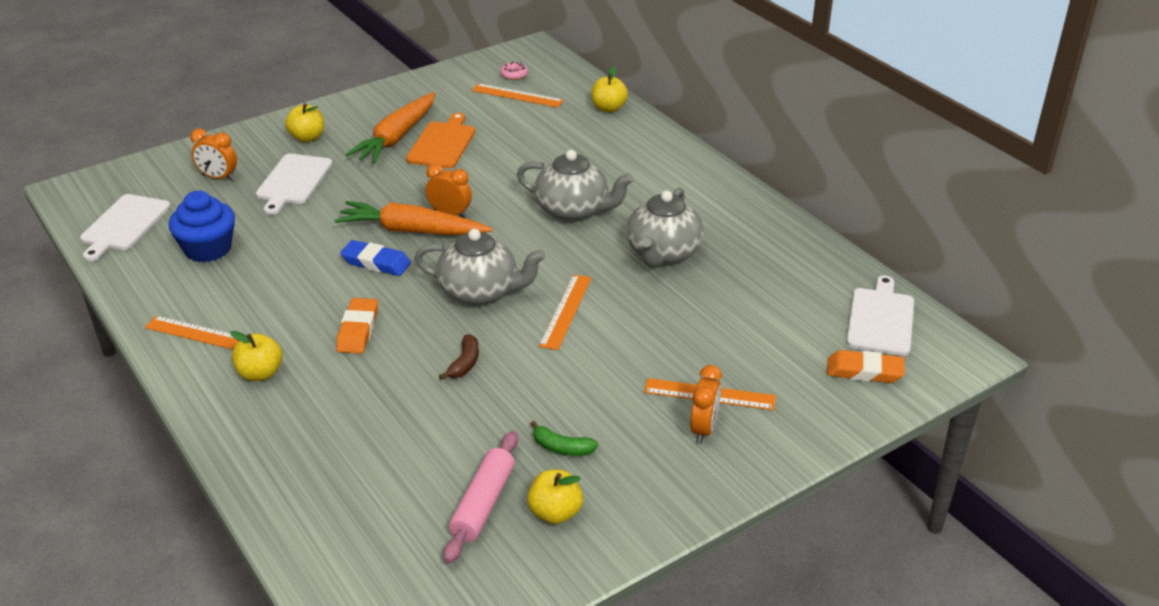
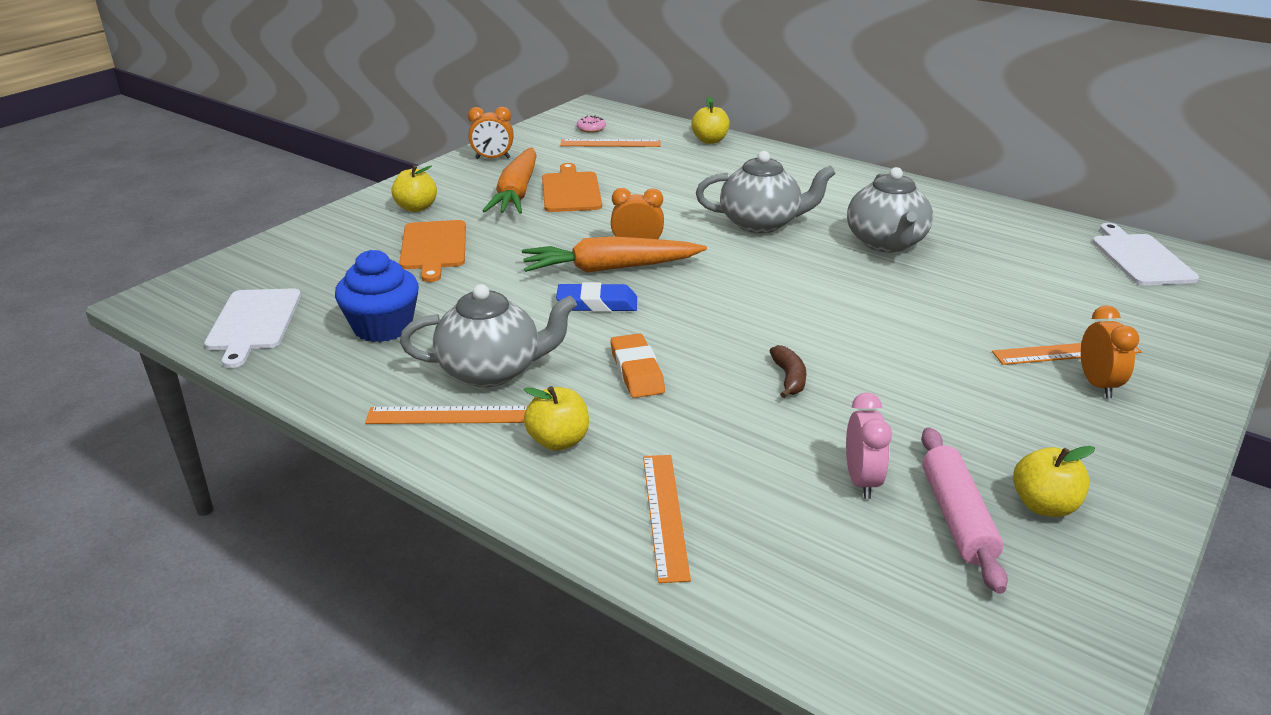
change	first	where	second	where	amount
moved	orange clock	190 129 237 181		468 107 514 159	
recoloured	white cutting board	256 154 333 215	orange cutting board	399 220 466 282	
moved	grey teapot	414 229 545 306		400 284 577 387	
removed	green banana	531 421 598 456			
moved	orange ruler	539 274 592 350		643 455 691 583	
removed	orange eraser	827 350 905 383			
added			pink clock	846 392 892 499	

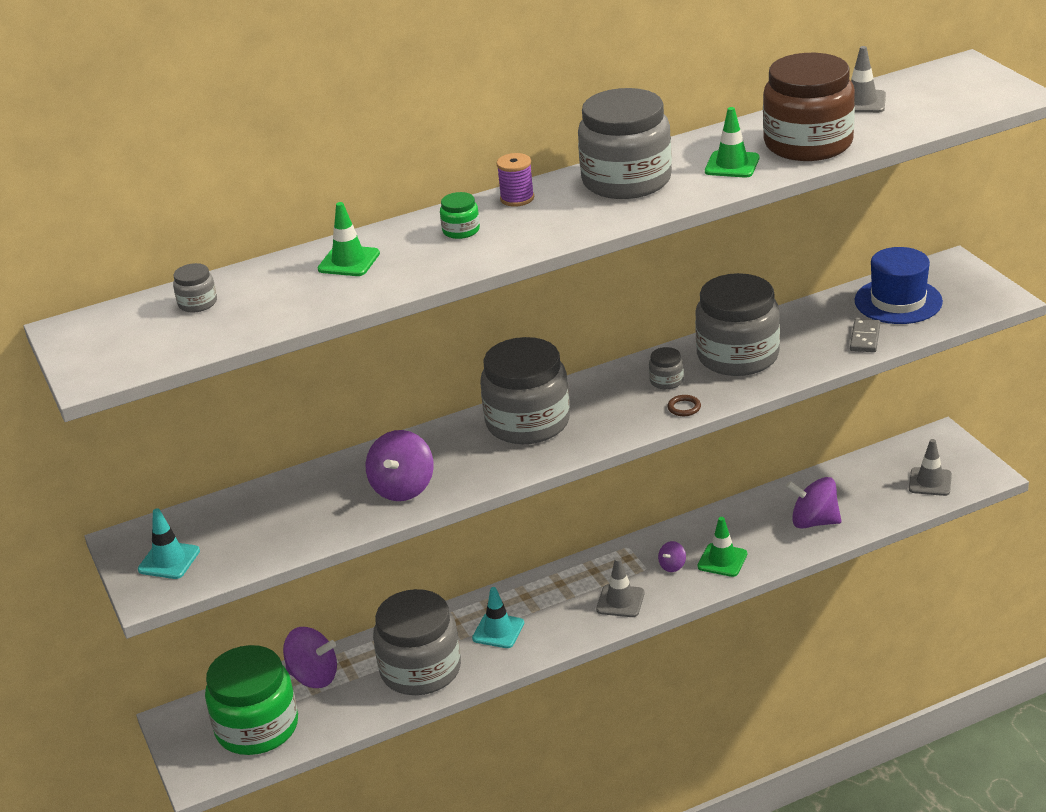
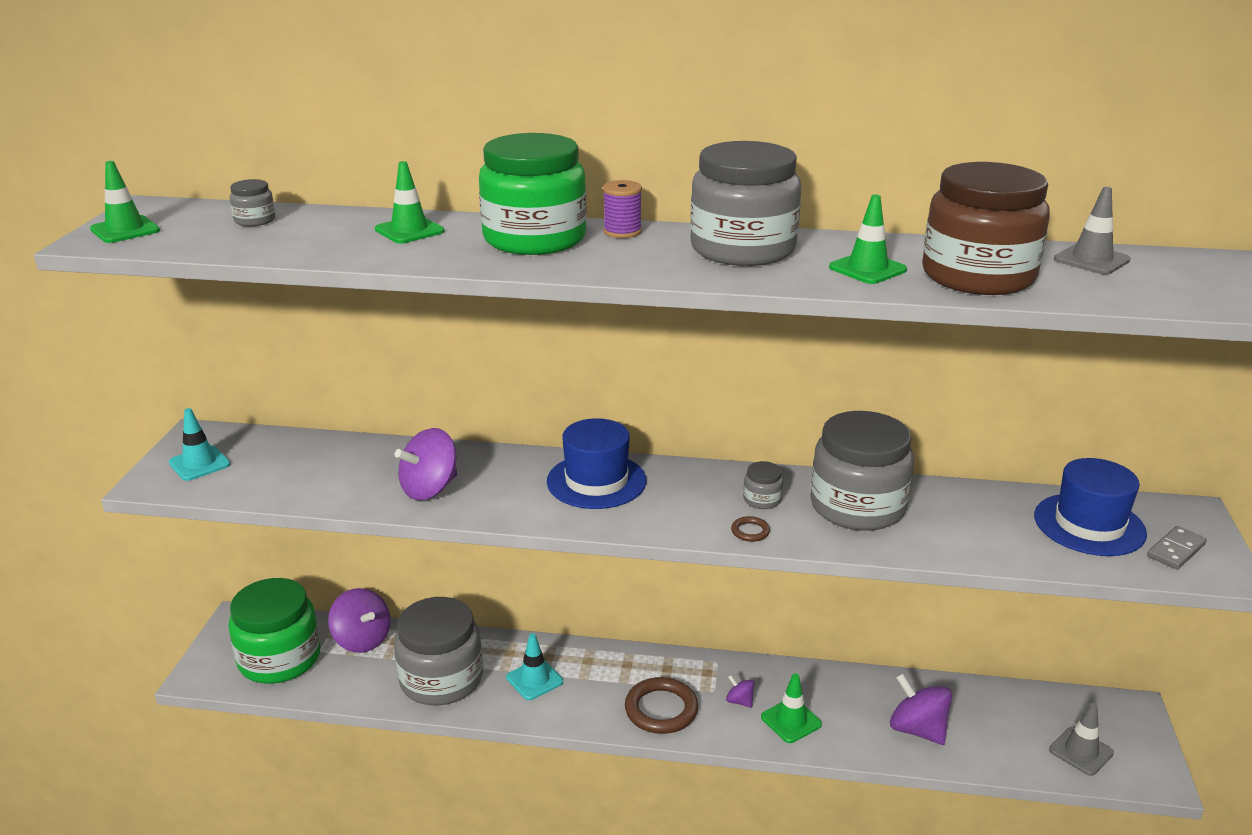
change	first	where	second	where	amount
resized	green jar	440 192 480 239		479 133 587 255	x2.45
replaced	grey jar	480 337 570 444	blue hat	547 418 647 509	
replaced	grey traffic cone	596 557 645 617	brown ring	625 677 698 734	
turned	purple spinning top	658 541 686 572		726 675 755 708	60 degrees clockwise
moved	grey domino	850 319 880 352		1147 526 1207 570	
added			green traffic cone	90 161 160 243	

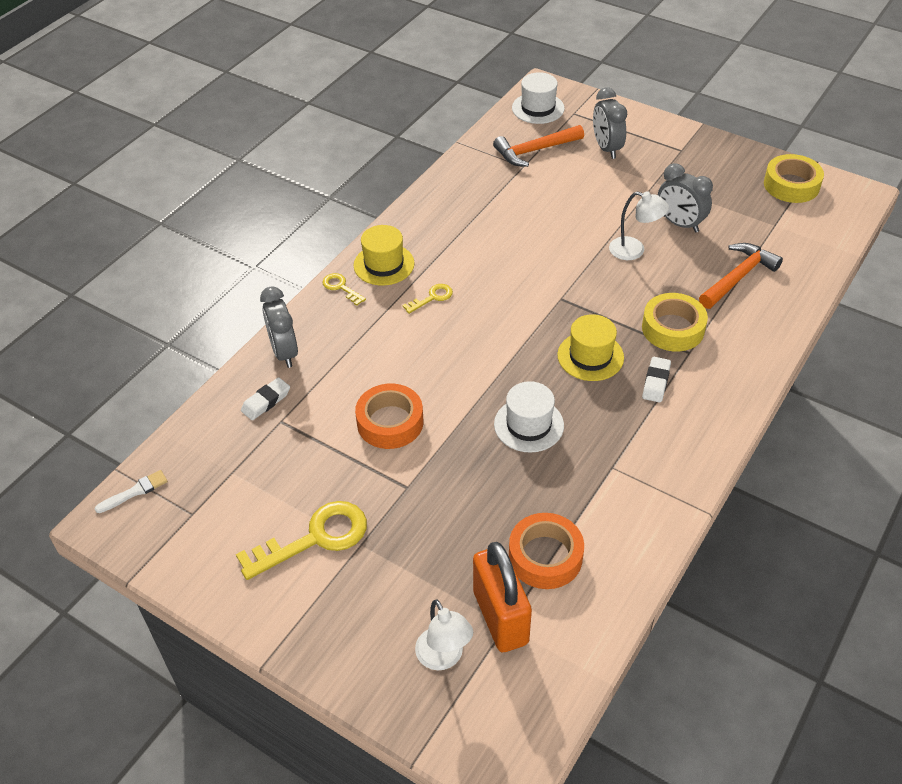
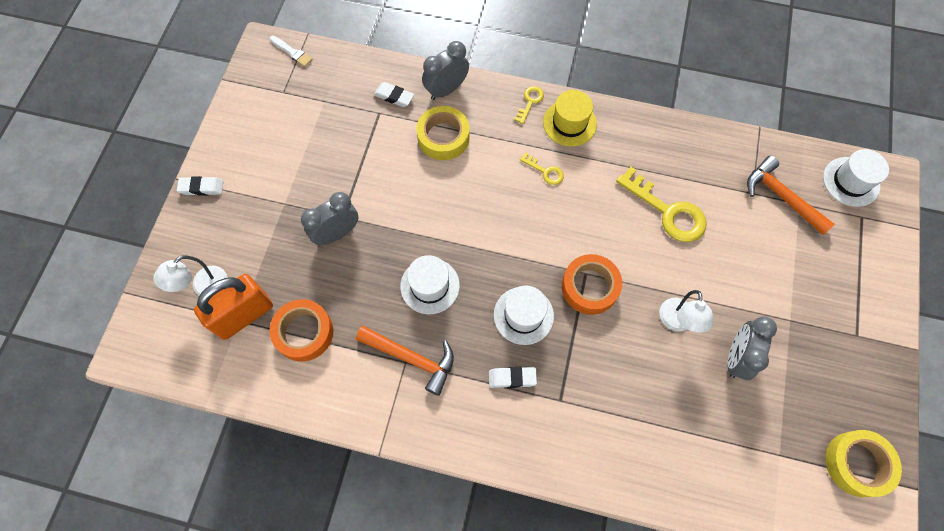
change	first	where	second	where	amount
moved	yellow key	236 501 367 580		616 167 706 242	
moved	orange tape	355 383 423 449		562 254 622 315	
recoloured	yellow hat	557 314 624 381	white hat	494 285 554 345	
moved	grey clock	593 87 627 159		301 192 358 245	
moved	yellow tape	642 293 708 352		416 106 470 160	
moved	orange hammer	699 243 783 309		356 326 454 396	
added			white eraser	177 176 223 196	

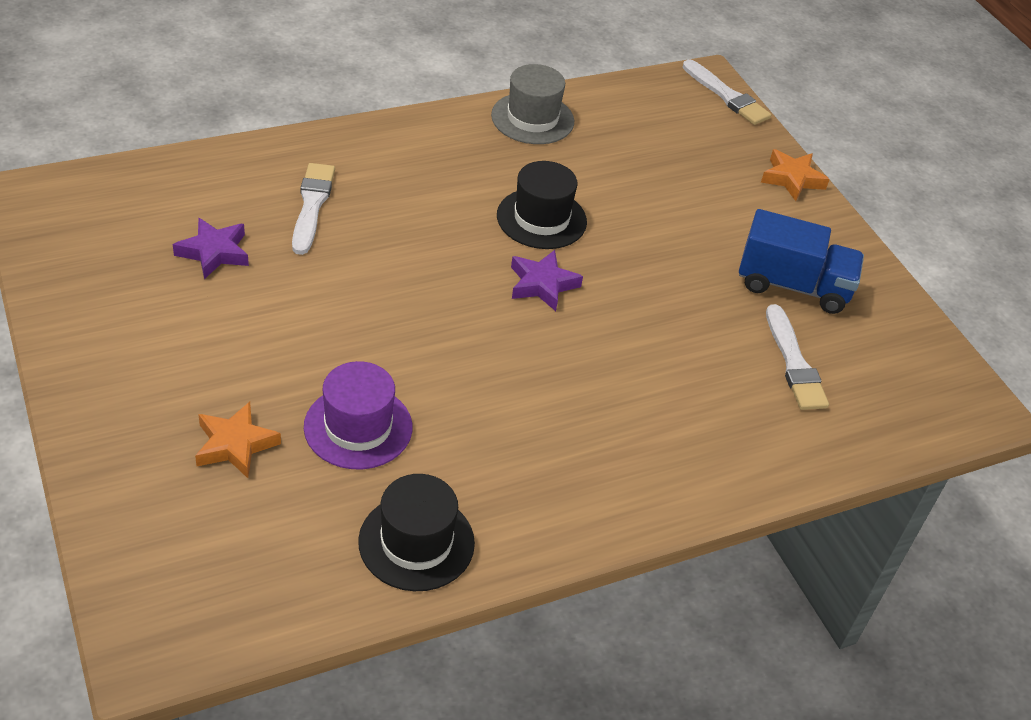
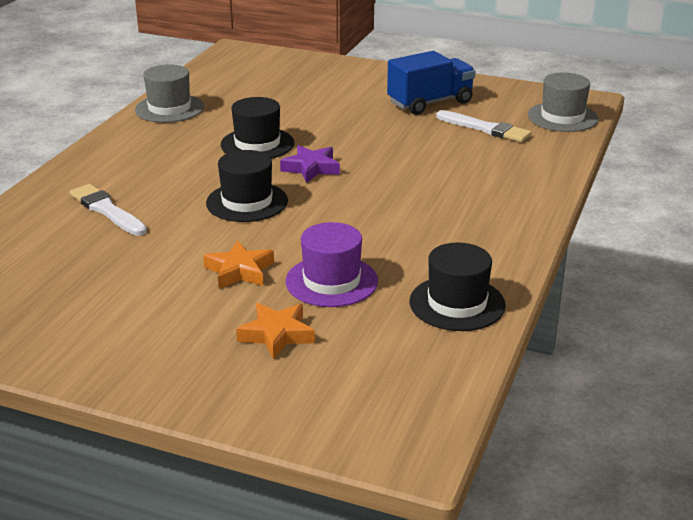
change	first	where	second	where	amount
removed	purple star	173 218 249 279			
removed	white brush	682 59 771 125			
moved	orange star	761 149 830 201		203 240 274 289	
added			black hat	206 150 288 222	
added			grey hat	528 72 598 132	

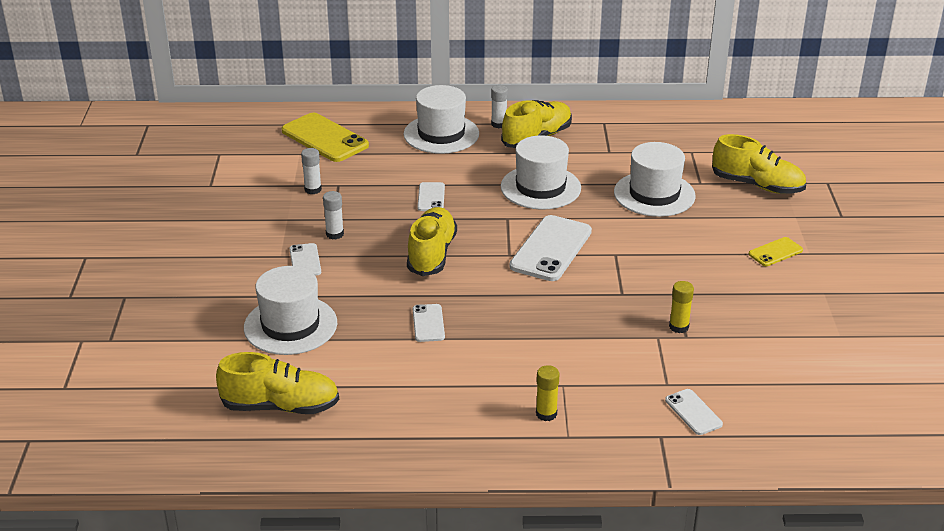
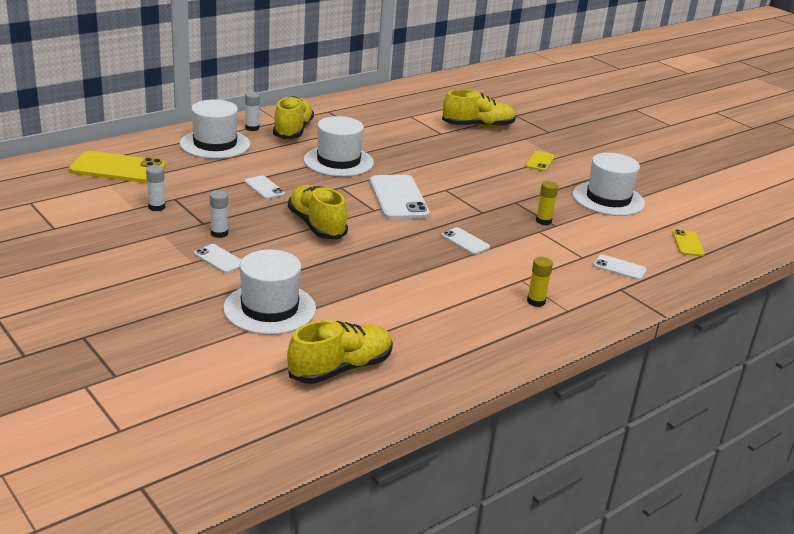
change	first	where	second	where	amount
moved	white phone	413 304 445 342		441 227 490 255	
moved	white hat	614 142 696 217		573 153 645 216	
added			yellow phone	672 230 705 256	

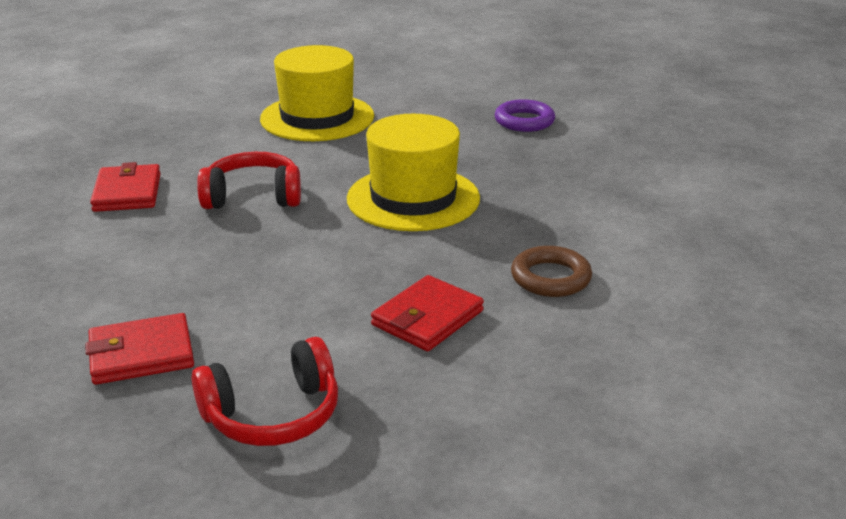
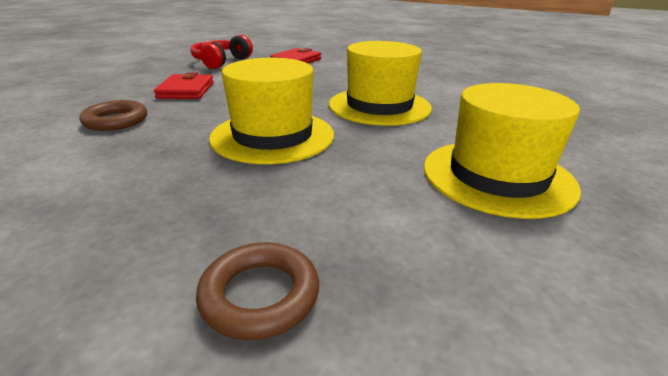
change	first	where	second	where	amount
removed	red wallet	90 162 161 212			
replaced	red headphones	197 152 301 209	yellow hat	329 41 432 126	
recoloured	purple ring	495 99 555 132	brown ring	196 242 319 340	

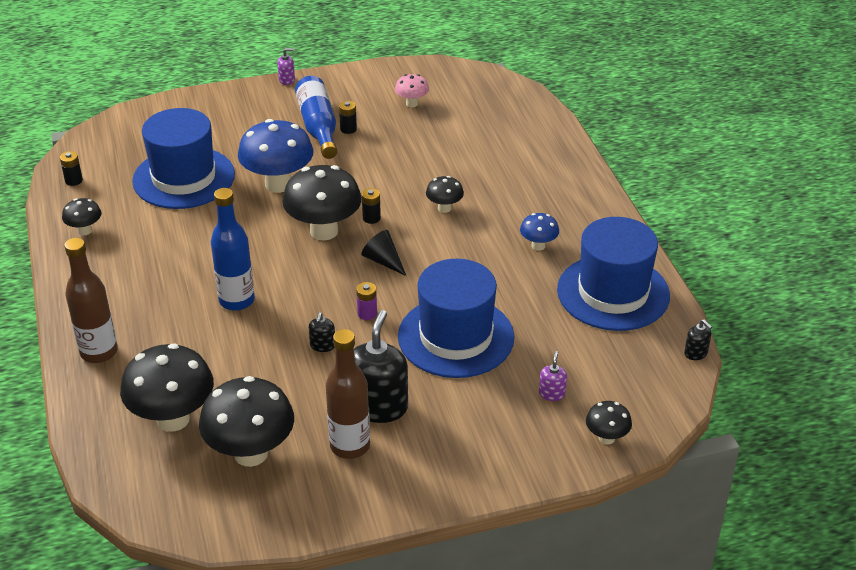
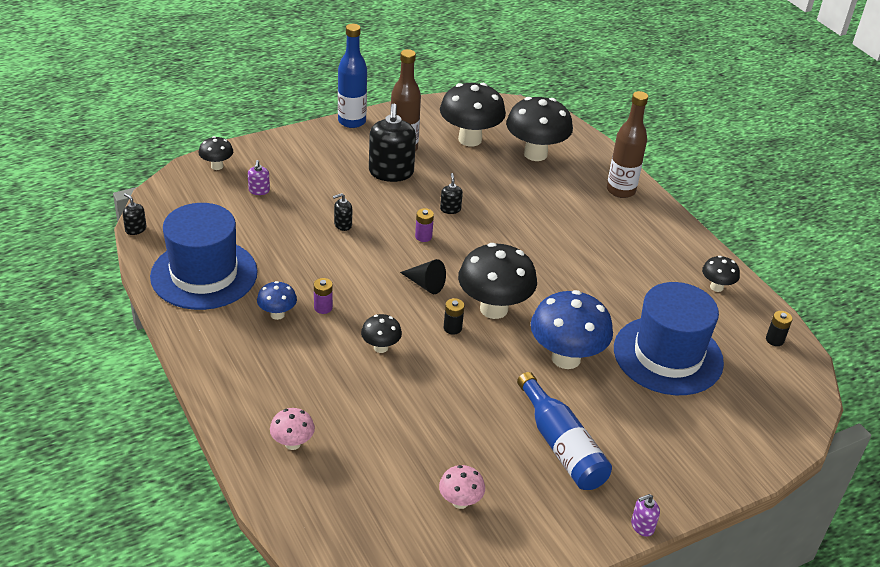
change	first	where	second	where	amount
moved	blue bottle	211 188 255 311		338 24 367 128	
removed	black battery	339 101 357 134			
replaced	blue hat	398 259 514 378	black soap dispenser	333 193 352 231	
added			pink mushroom	270 408 315 450	
added			purple battery	314 278 333 314	

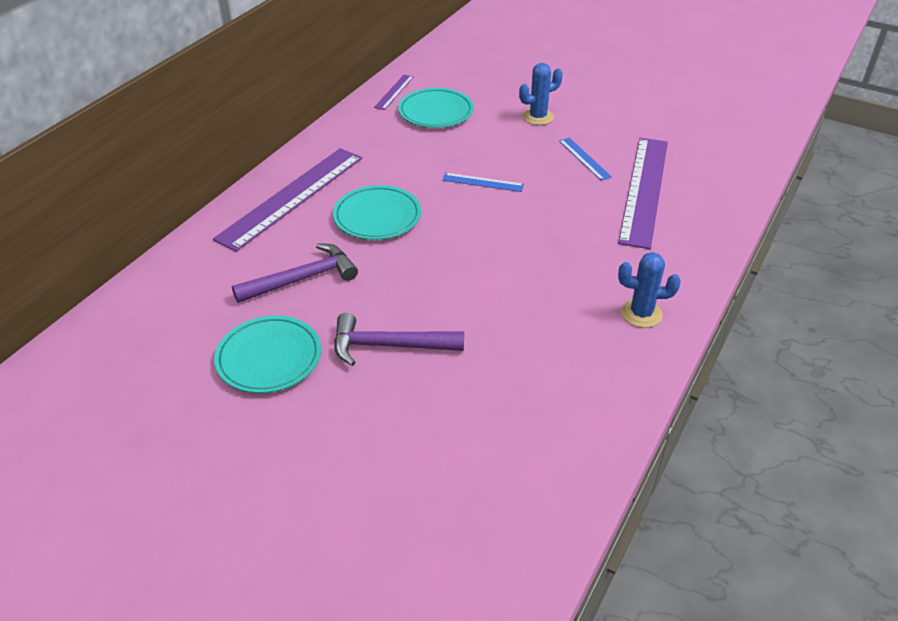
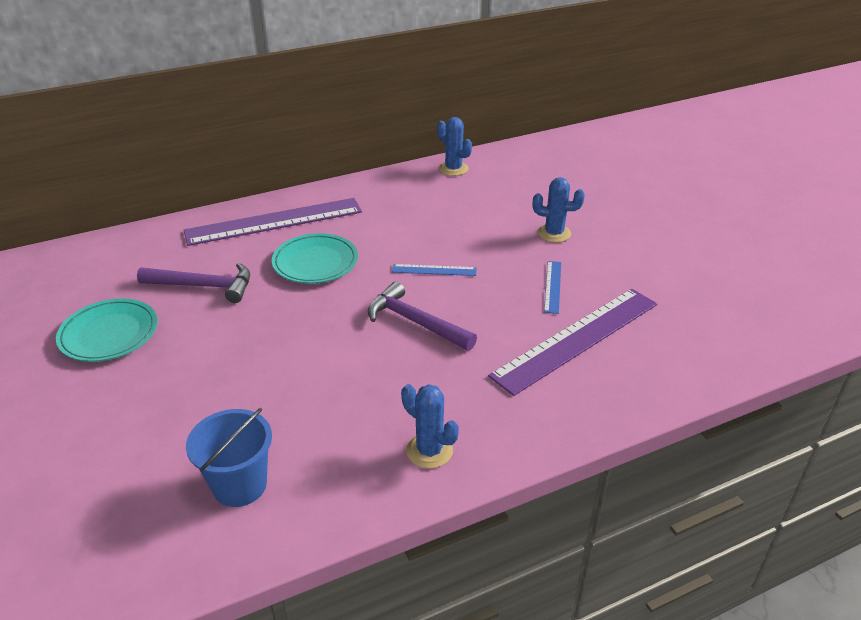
change	first	where	second	where	amount
moved	purple hammer	334 313 464 366		368 281 477 351	
replaced	purple ruler	374 75 414 110	blue cactus	437 117 472 176	
removed	turquoise plate	398 88 474 128			
turned	blue ruler	442 173 524 192		392 264 476 276	45 degrees counterclockwise
added			blue bucket	186 408 272 507	

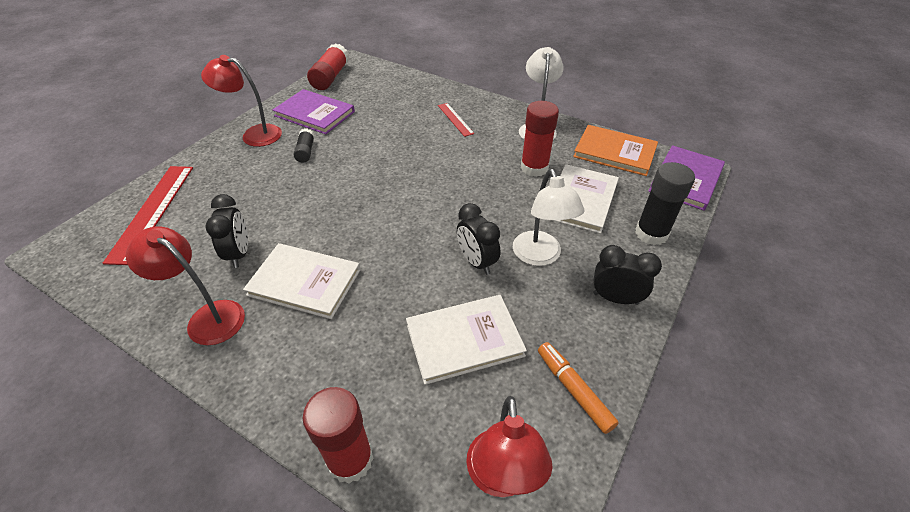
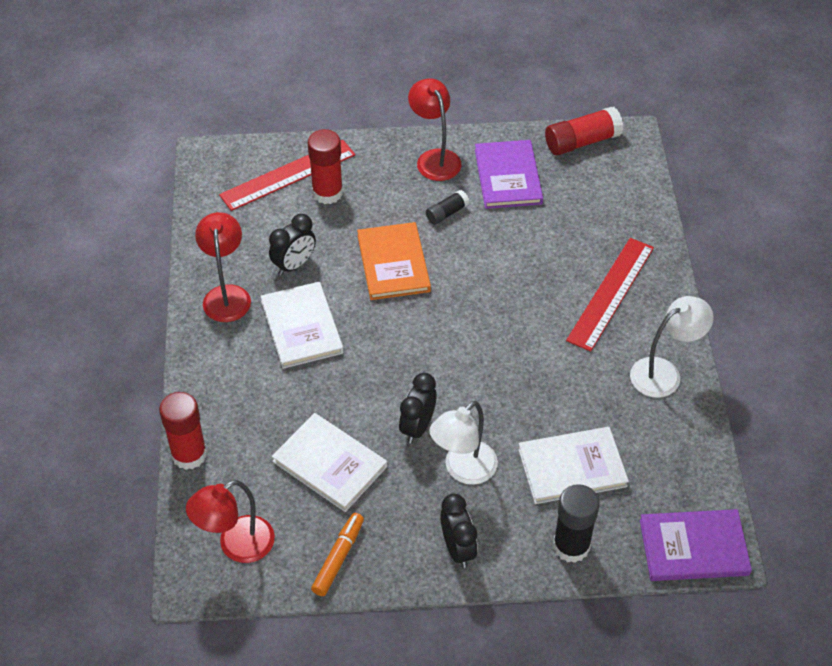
change	first	where	second	where	amount
resized	red ruler	438 103 474 137		566 238 654 352	x1.87
moved	red glue stick	521 101 559 177		308 129 343 204	
moved	orange book	573 125 658 176		357 222 431 300	

